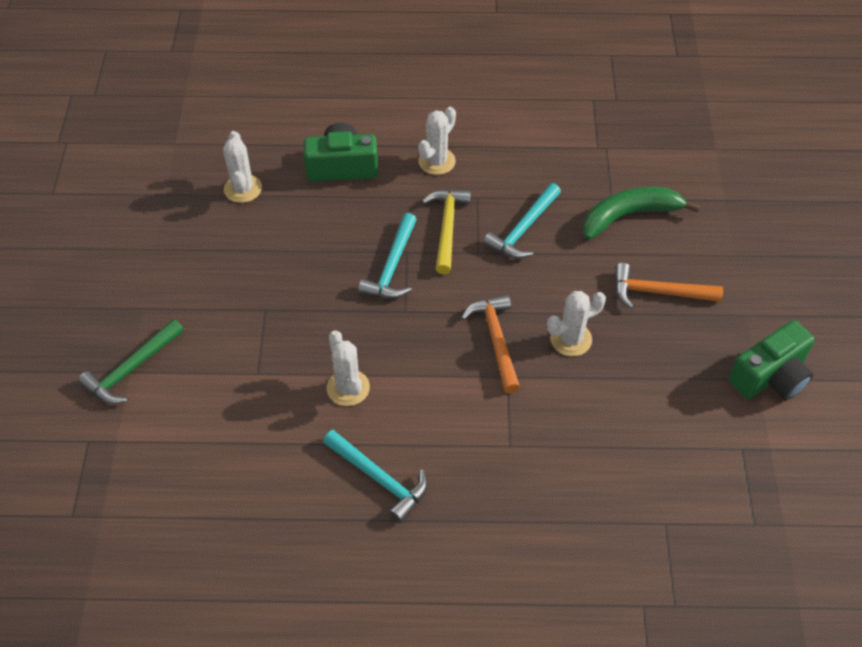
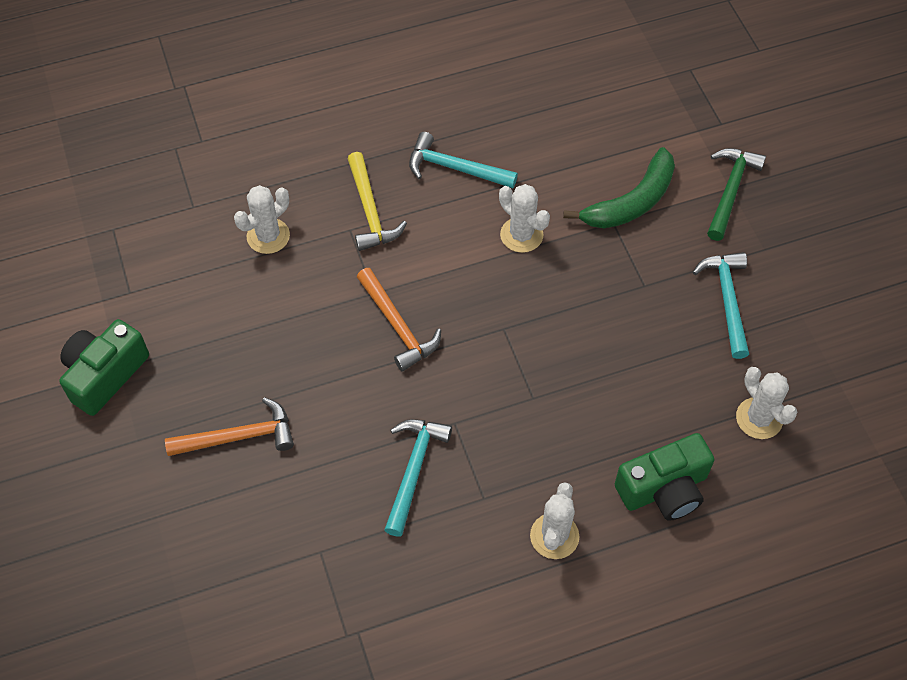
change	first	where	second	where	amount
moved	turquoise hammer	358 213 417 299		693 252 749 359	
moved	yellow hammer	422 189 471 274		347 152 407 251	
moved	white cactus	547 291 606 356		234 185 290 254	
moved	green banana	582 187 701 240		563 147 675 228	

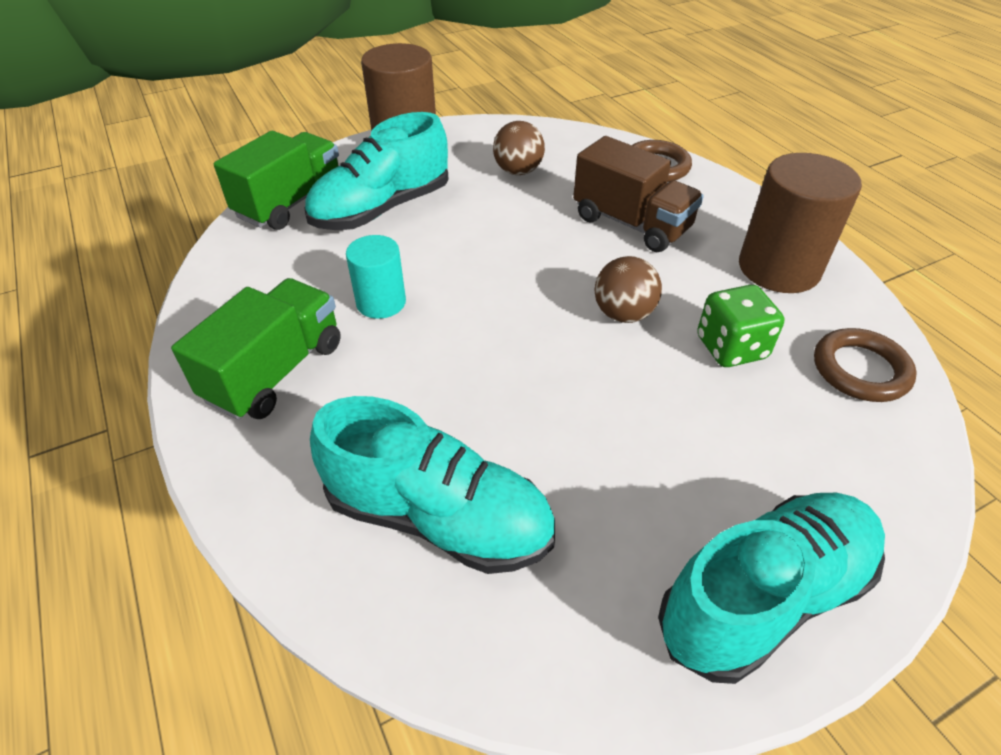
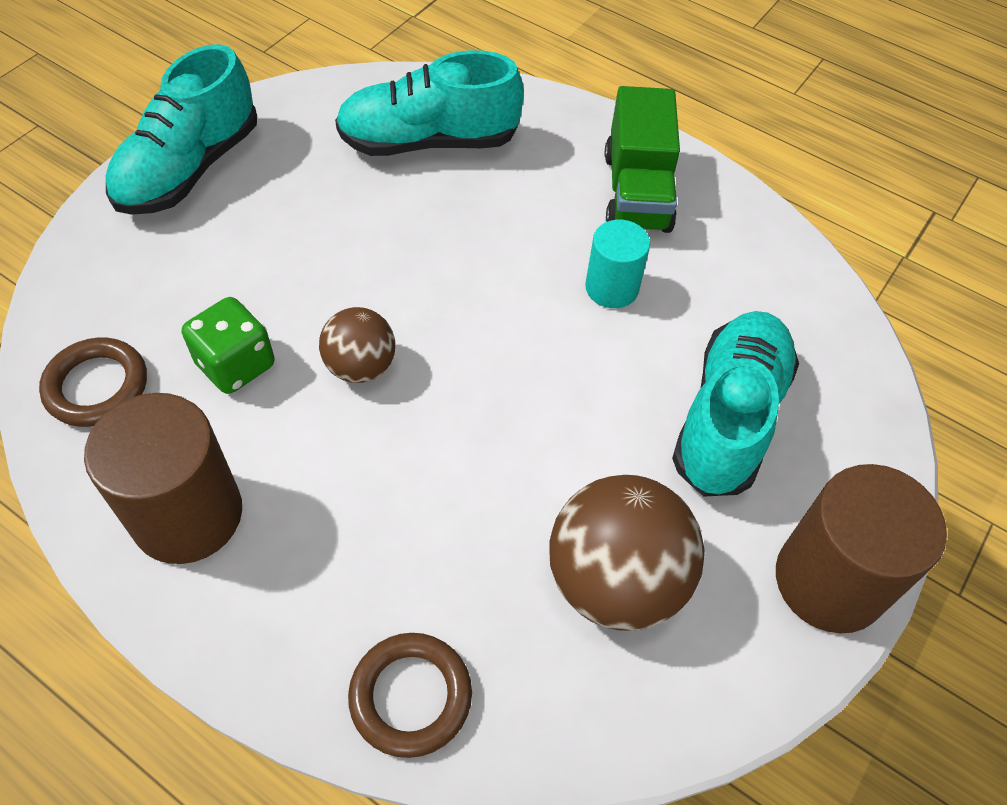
change	first	where	second	where	amount
removed	green truck	214 131 339 230			
resized	brown ball	493 121 545 175		549 475 705 631	x1.73
removed	brown truck	573 136 704 252			

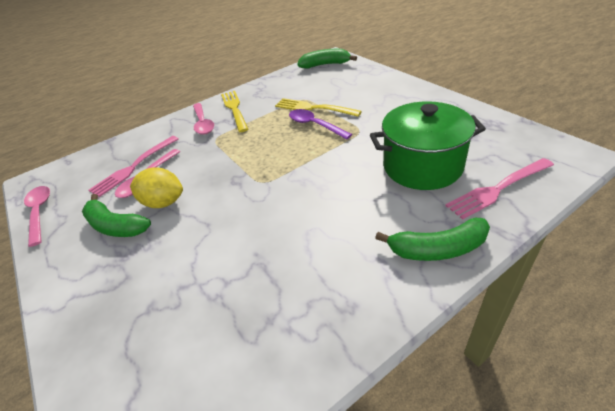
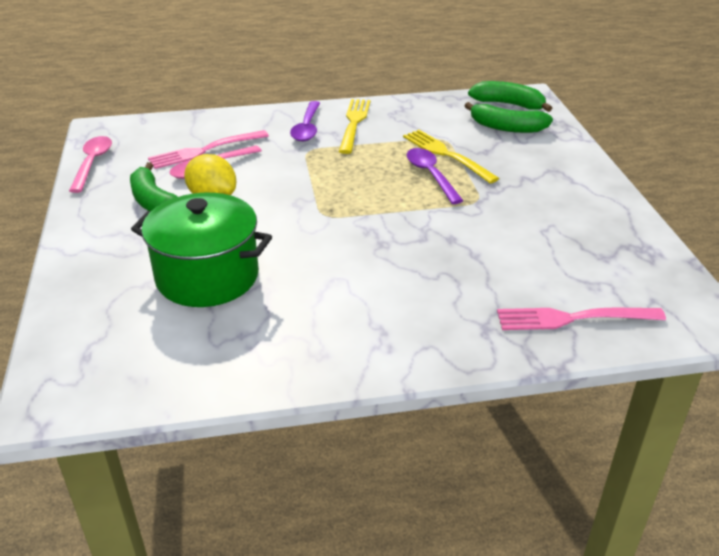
change	first	where	second	where	amount
recoloured	pink spoon	193 103 214 135	purple spoon	290 101 320 141	
moved	green pot	370 101 486 190		131 193 272 307	
moved	green banana	375 218 490 261		465 102 553 133	

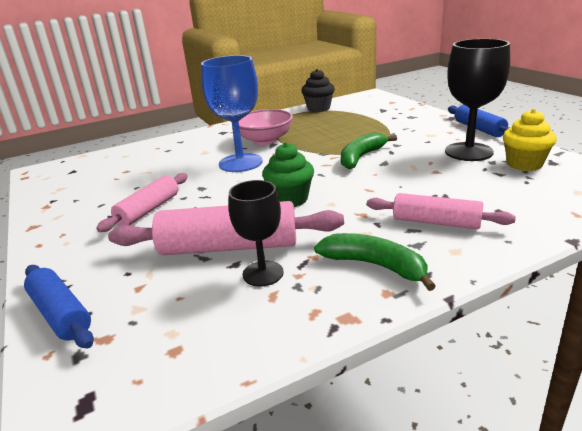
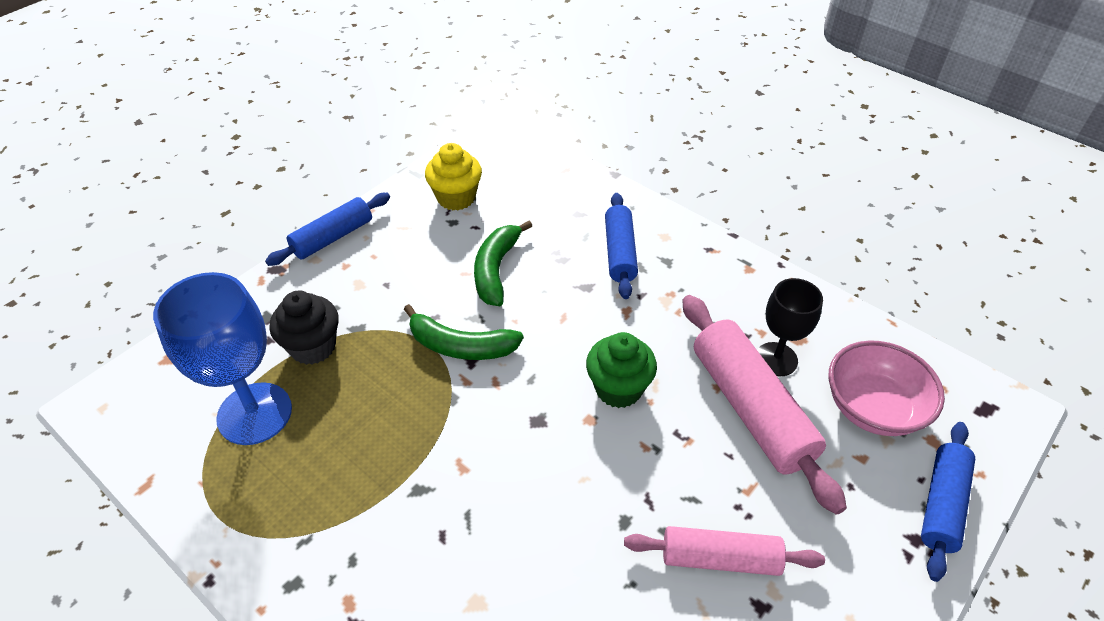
change	first	where	second	where	amount
moved	blue goblet	201 55 263 172		153 272 292 445	
moved	pink bowl	239 109 293 145		828 340 945 436	
moved	black cupcake	301 69 335 112		269 290 339 365	
moved	green banana	314 233 436 291		474 221 532 306	
recoloured	pink rolling pin	367 193 516 229	blue rolling pin	605 193 638 299	
removed	black goblet	445 39 510 161			

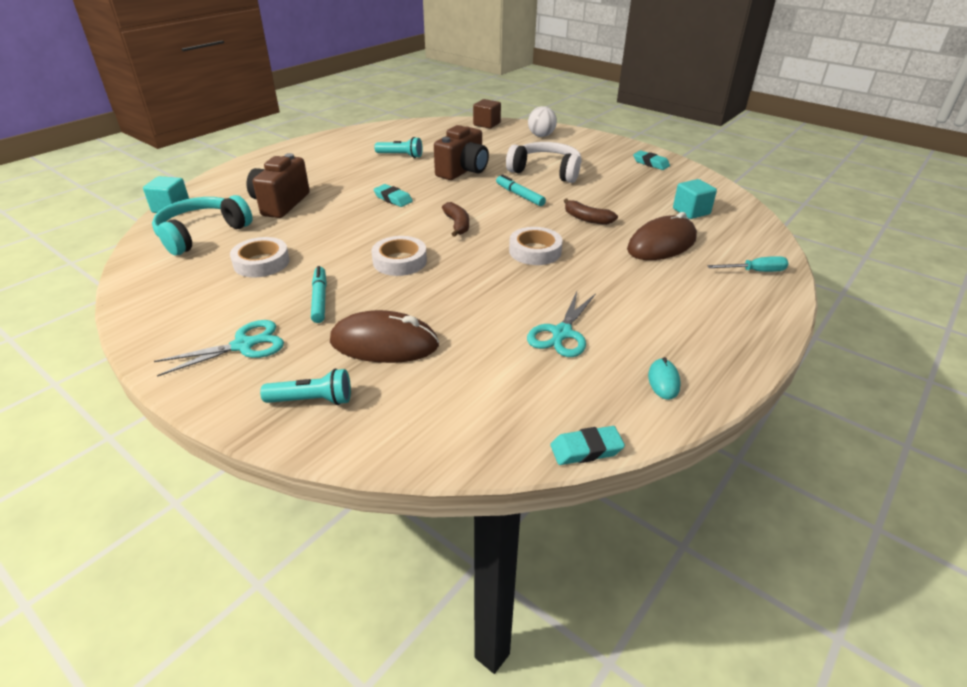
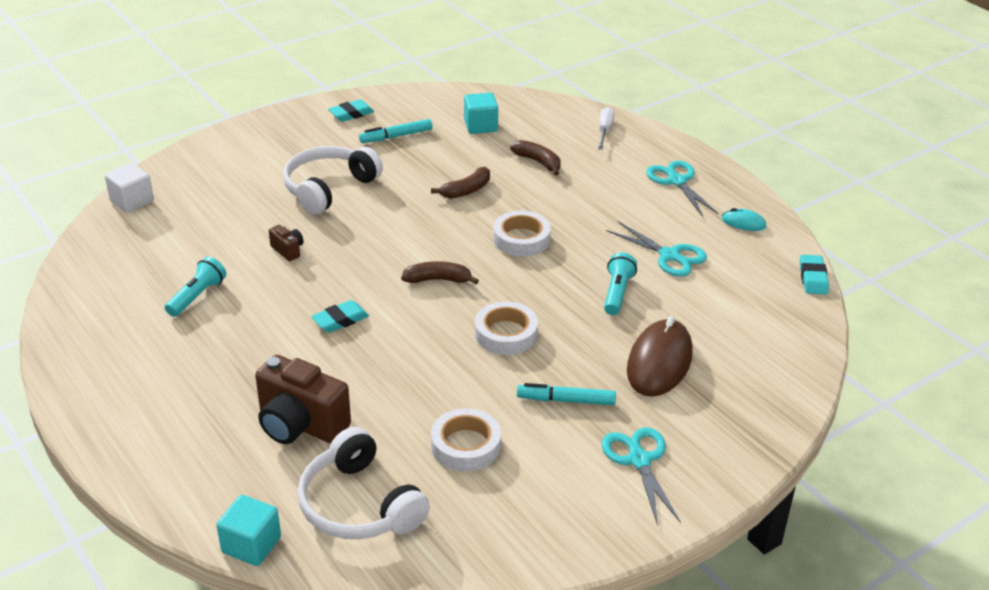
change	first	where	second	where	amount
recoloured	turquoise headphones	152 195 253 255	white headphones	297 427 430 539	
moved	turquoise flashlight	260 368 351 405		604 253 637 315	
resized	brown camera	434 125 489 180		269 225 304 261	x0.46
recoloured	brown cube	473 99 501 129	white cube	105 163 154 213	
moved	turquoise marker	496 174 546 206		359 119 432 143	
removed	white ball	528 106 557 137			
replaced	brown mouse	627 212 697 260	brown banana	510 140 561 175	
recoloured	turquoise screwdriver	707 256 789 272	white screwdriver	598 107 614 150	
added			turquoise scissors	646 161 719 217	

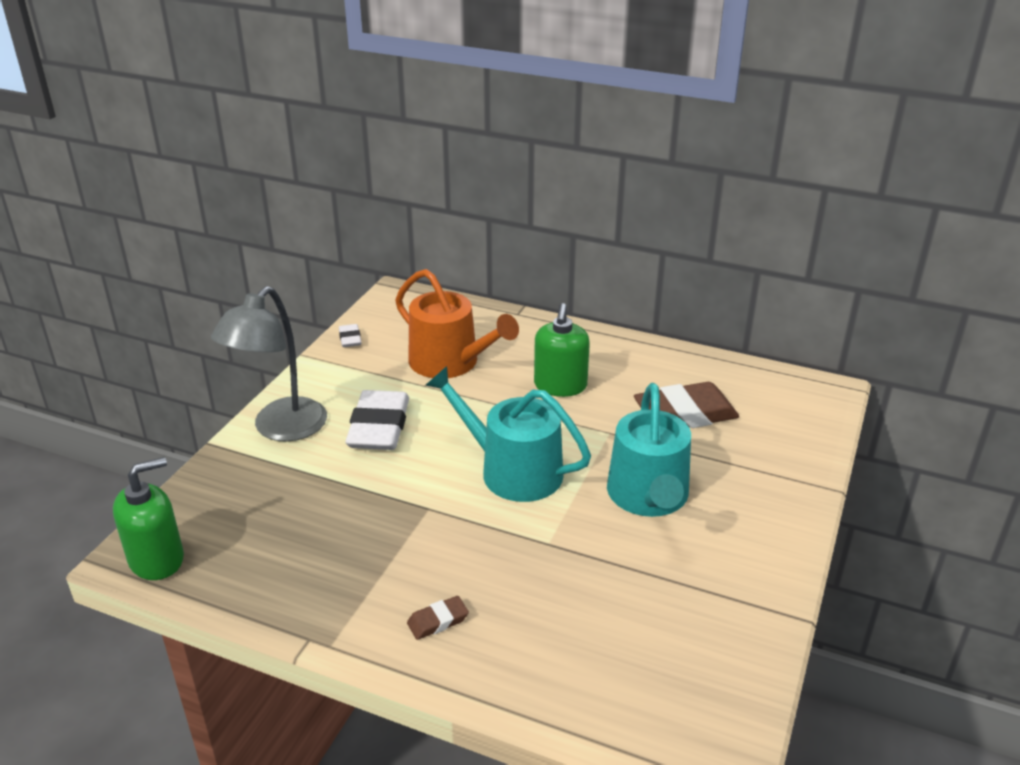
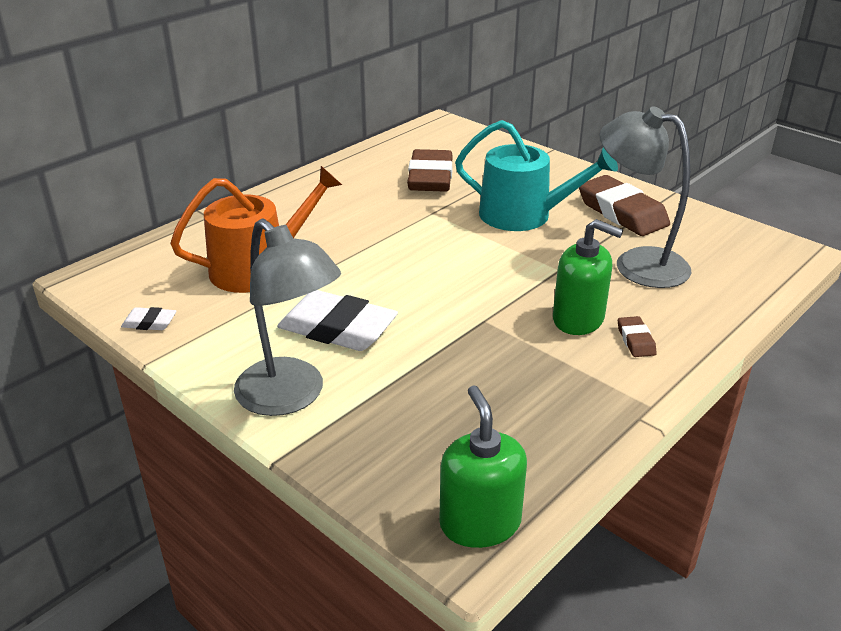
change	first	where	second	where	amount
removed	turquoise watering can	425 366 591 502			
moved	green soap dispenser	534 303 590 397		553 219 623 335	
added			brown eraser	579 175 670 236	
added			grey lamp	600 106 692 288	

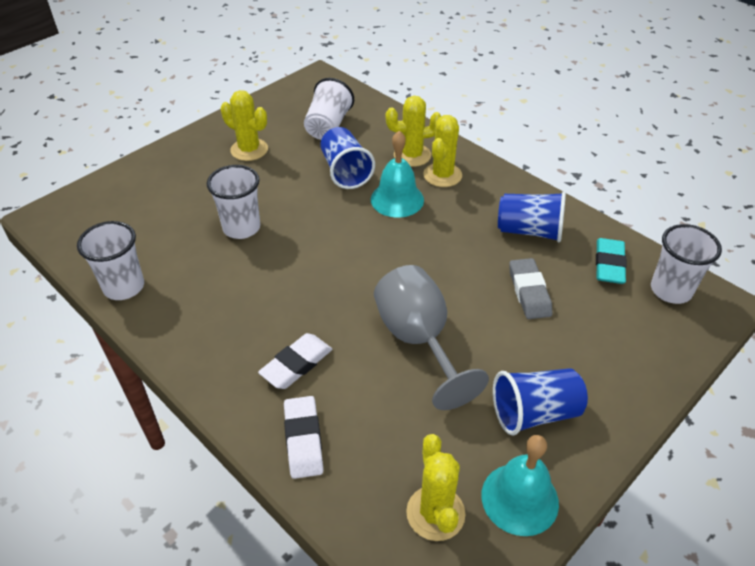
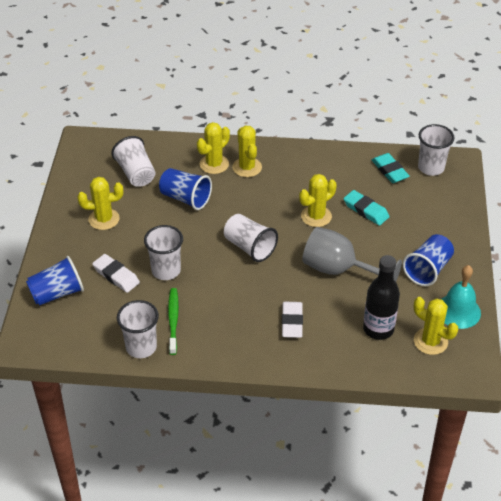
change	first	where	second	where	amount
moved	white eraser	284 396 323 479		92 254 140 293	
removed	turquoise bell	371 131 424 218			
moved	blue cup	498 192 566 242		26 256 84 306	
recoloured	grey eraser	509 258 552 319	turquoise eraser	343 190 390 226	
added			green toothbrush	168 288 179 355	
added			white cup	224 214 278 262	
added			yellow cactus	299 174 337 227	
added			black bottle	363 255 400 340	

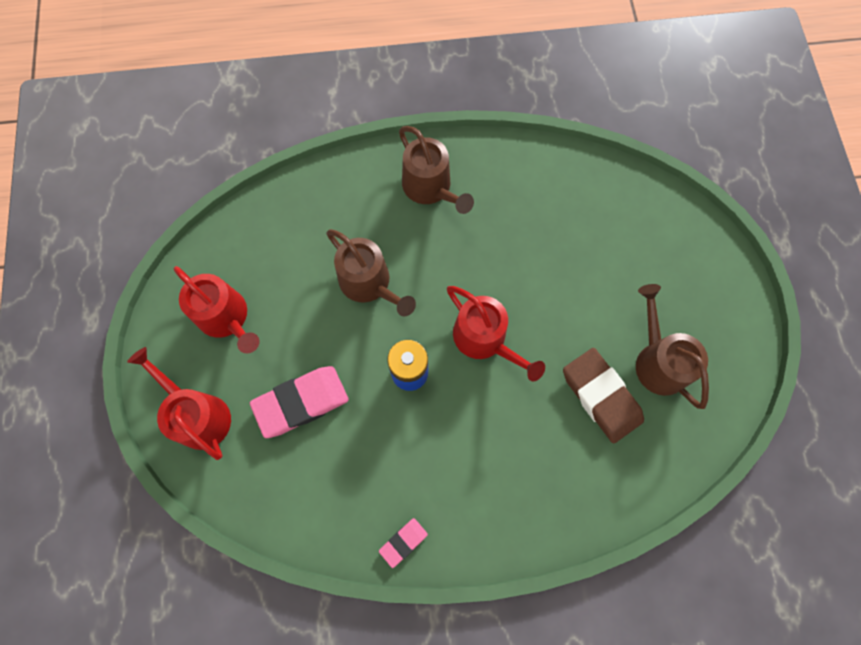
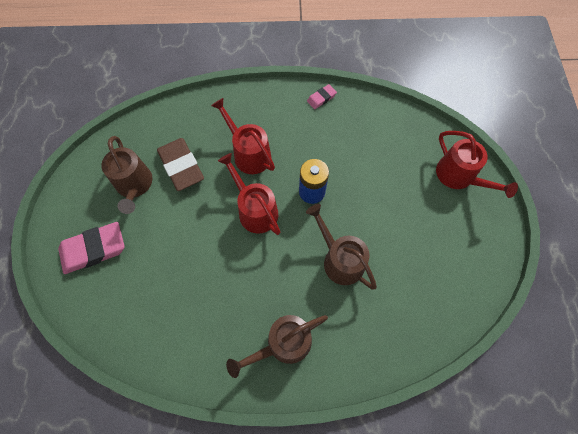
change	first	where	second	where	amount
moved	red watering can	174 266 260 353		211 98 275 174	
moved	pink eraser	250 366 349 438		58 222 125 274	
turned	brown watering can	399 126 474 214		226 315 328 378	90 degrees counterclockwise

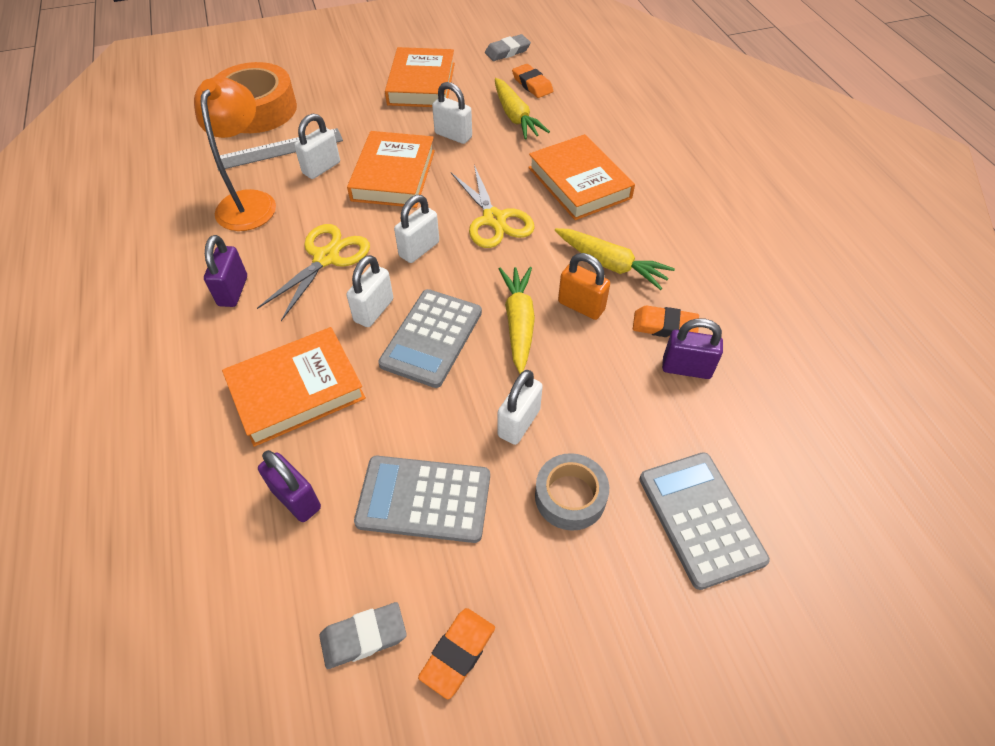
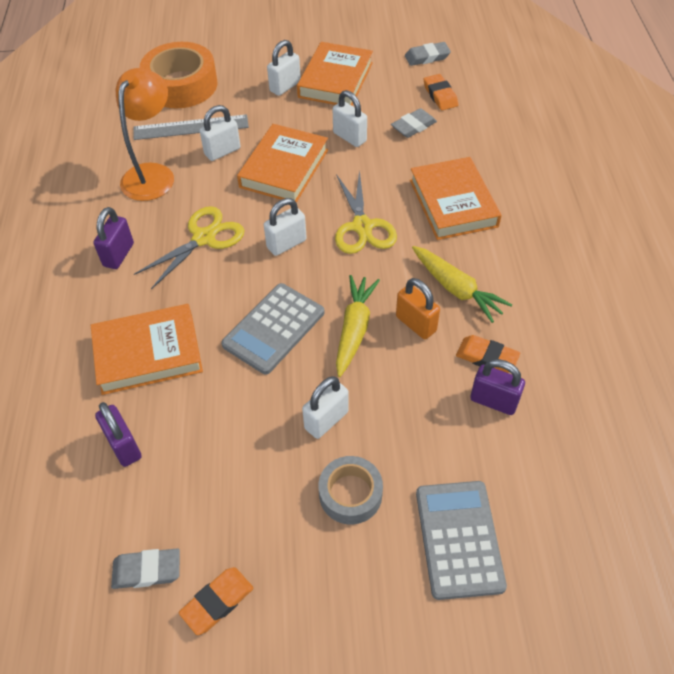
change	first	where	second	where	amount
moved	white padlock	346 255 393 327		267 40 301 96	
removed	grey calculator	354 456 490 543			
replaced	yellow carrot	495 78 550 139	grey eraser	391 108 437 138	

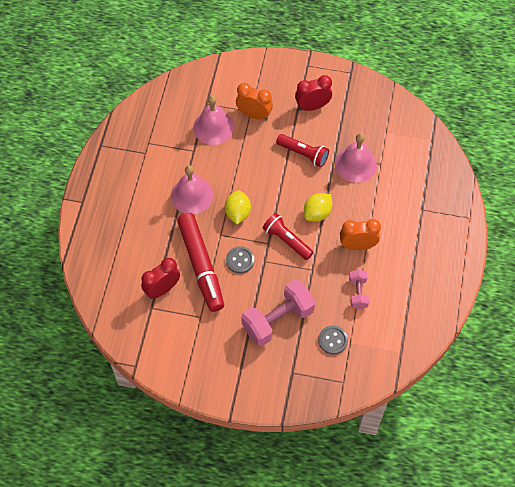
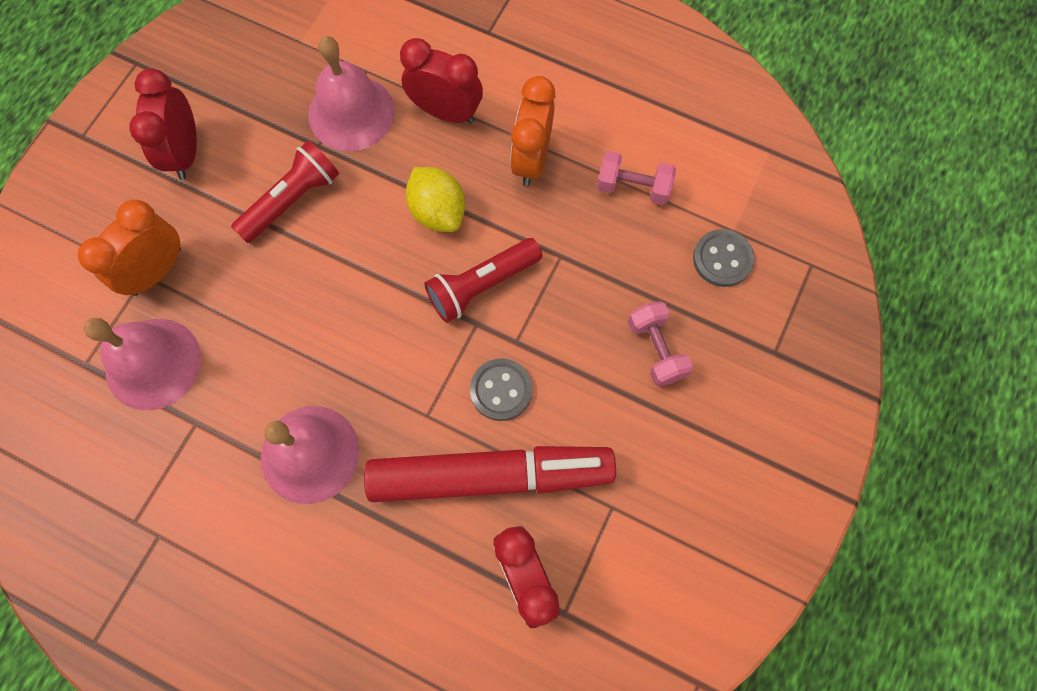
change	first	where	second	where	amount
removed	yellow lemon	225 190 251 224			
resized	pink dumbbell	241 280 315 346		628 301 693 386	x0.52
added			red clock	400 38 483 124	

